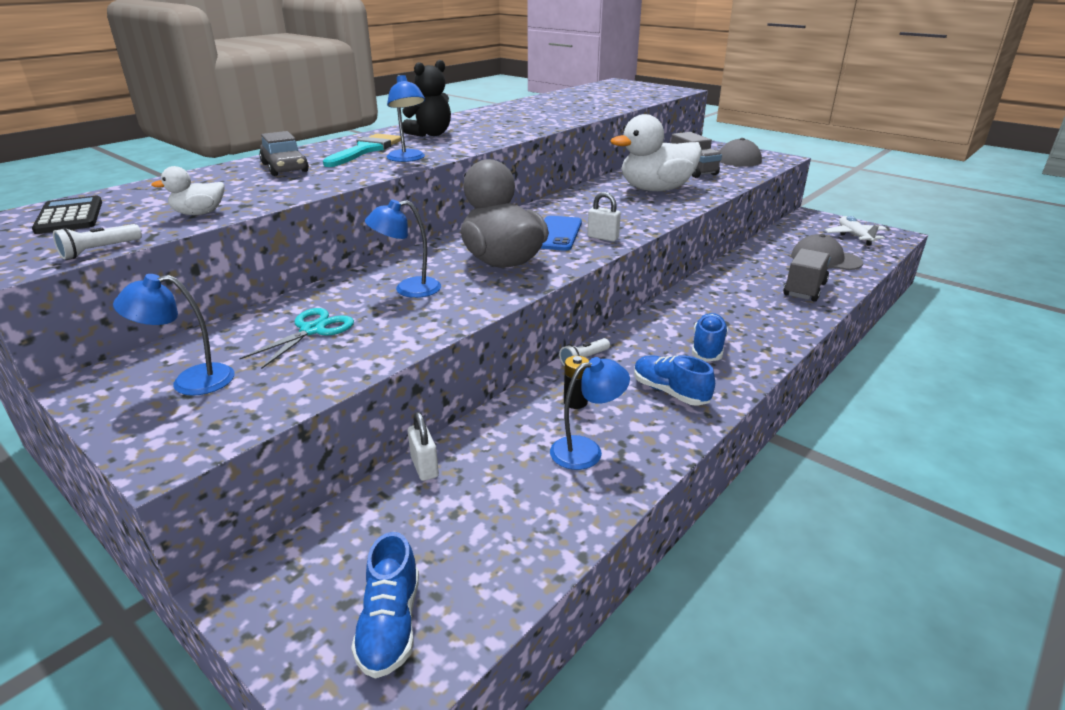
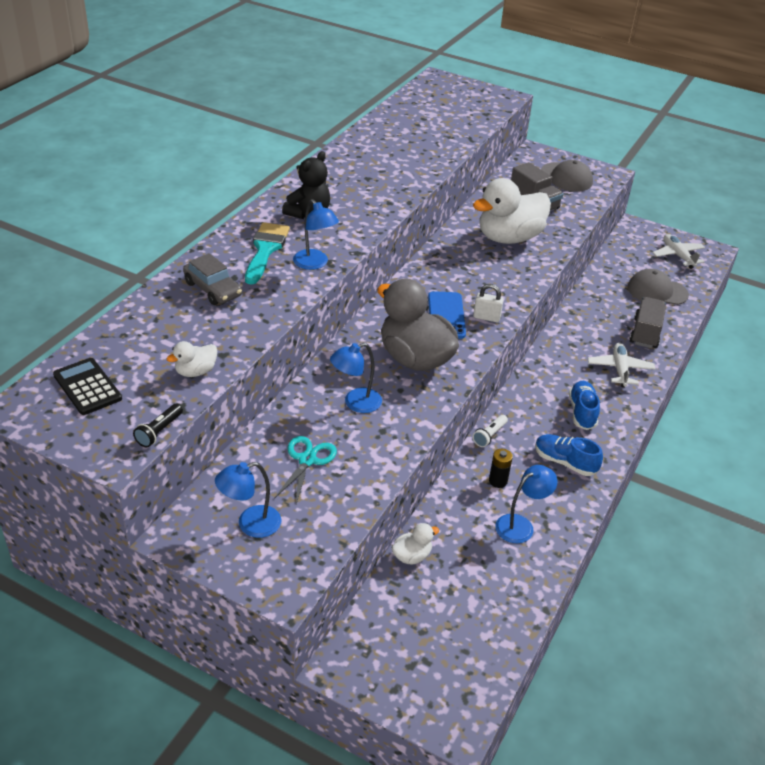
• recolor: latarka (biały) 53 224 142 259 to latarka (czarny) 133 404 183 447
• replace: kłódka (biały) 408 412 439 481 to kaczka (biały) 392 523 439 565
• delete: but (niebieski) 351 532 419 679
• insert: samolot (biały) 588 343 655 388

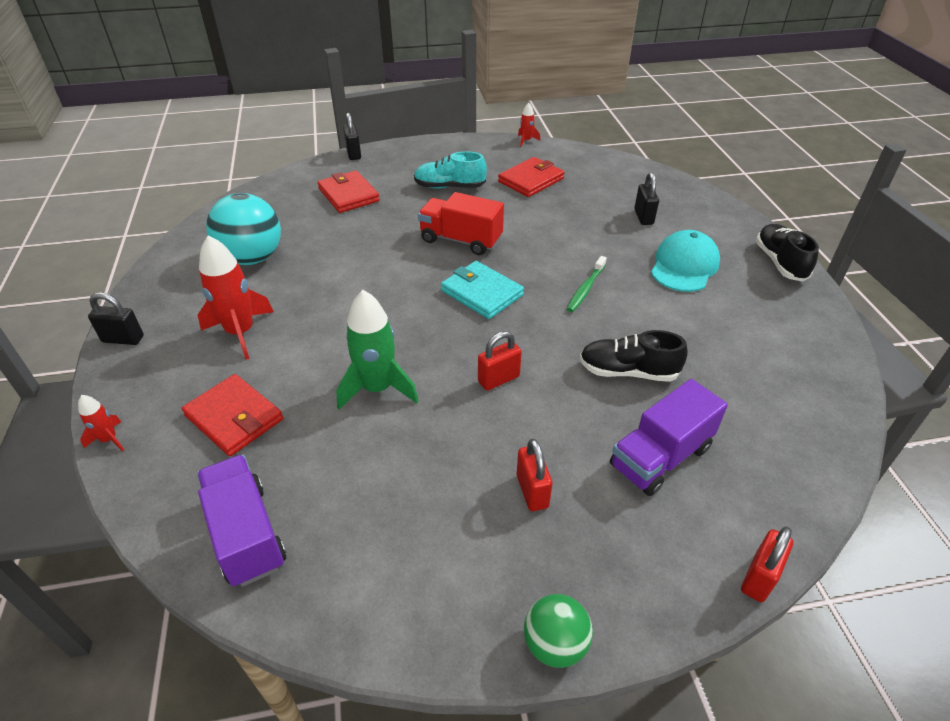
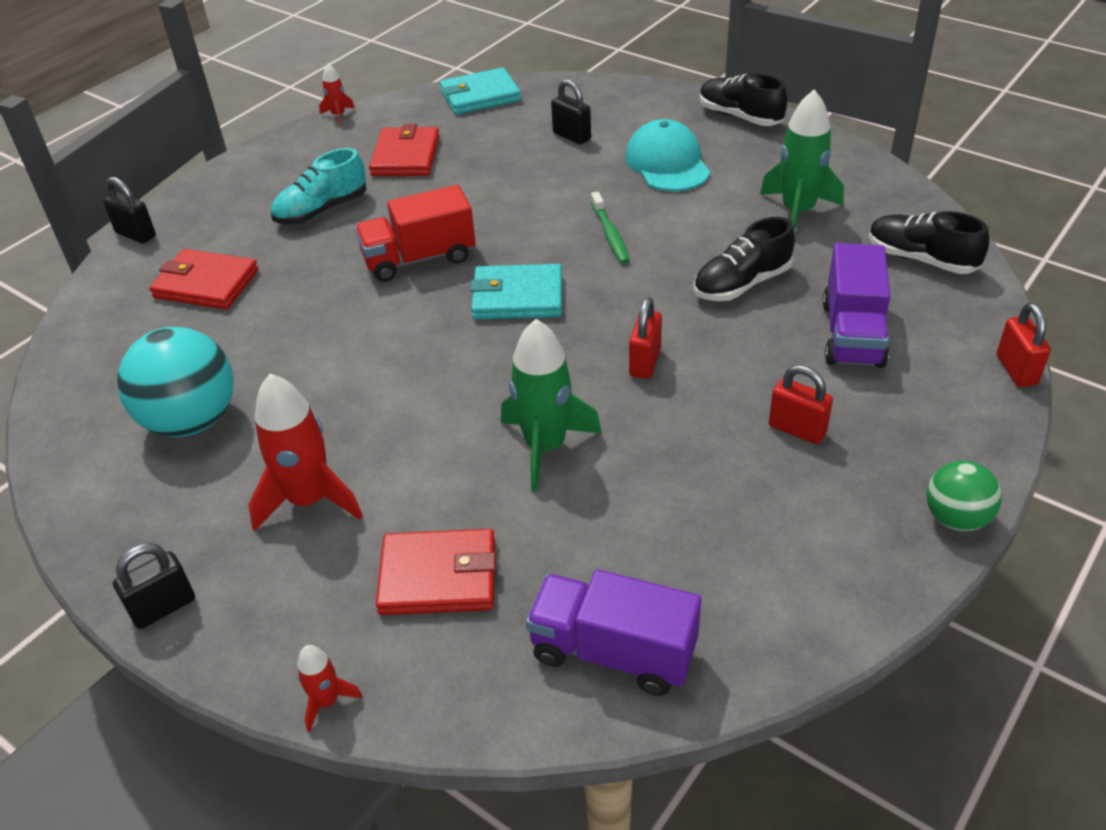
• insert: portfel (turkusowy) 440 67 521 115
• insert: rakieta (zielony) 760 89 844 230
• insert: but (czarny) 869 211 989 274

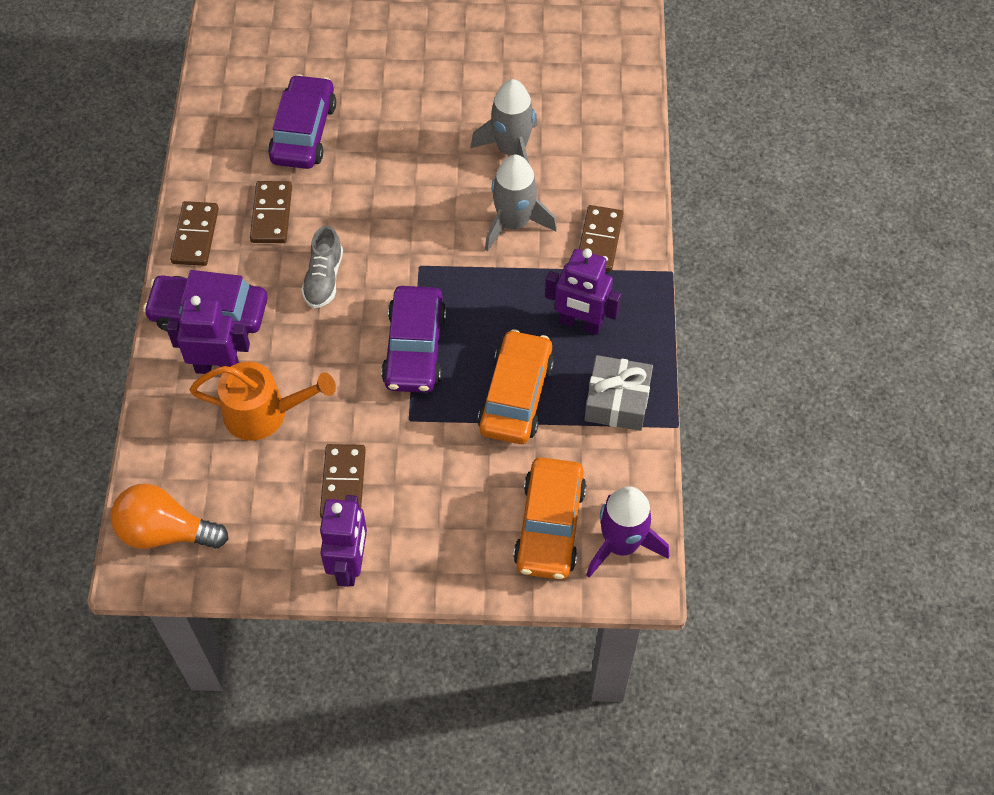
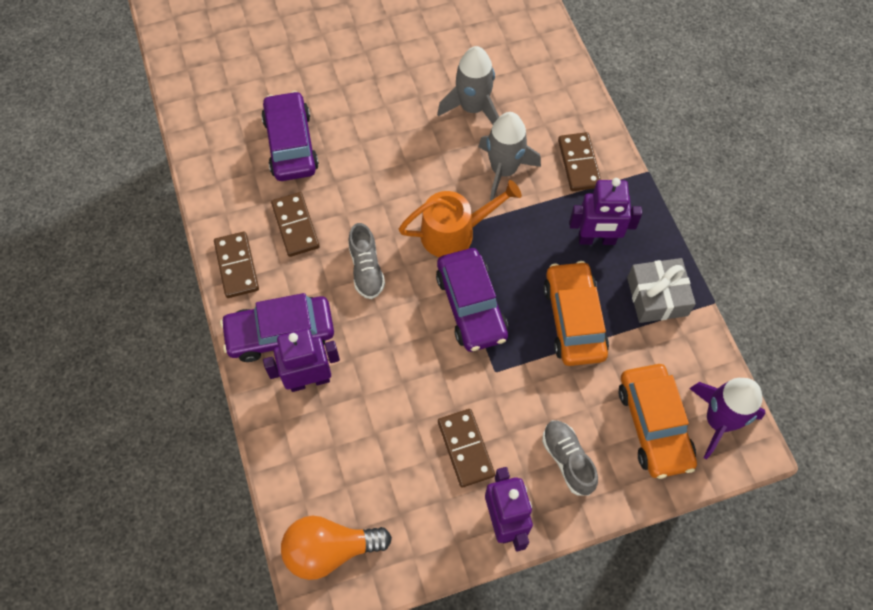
• move: konewka (pomarańczowy) 190 362 336 441 to 399 180 522 257
• insert: but (szary) 542 421 598 496

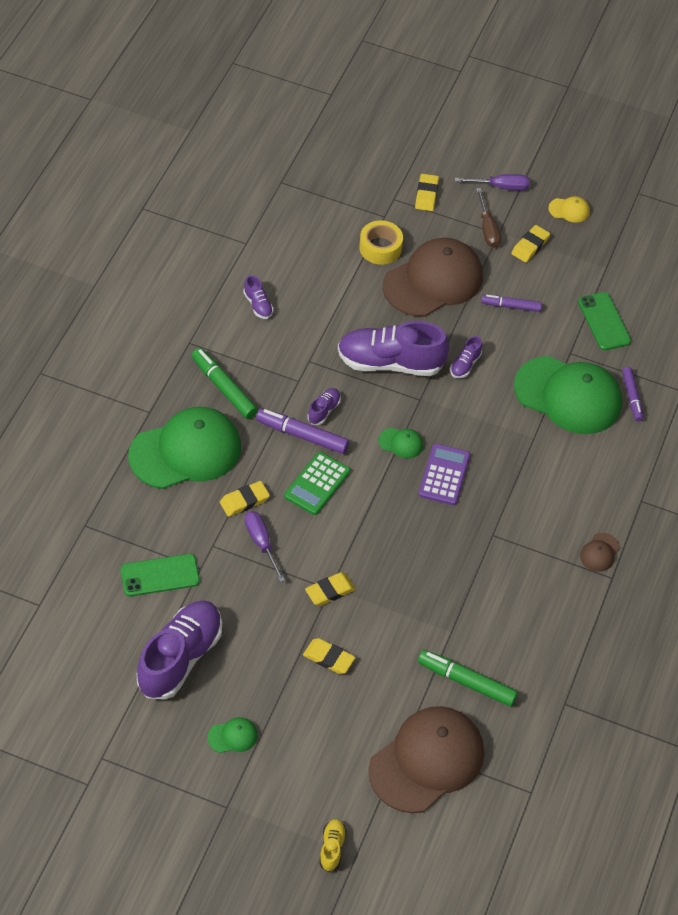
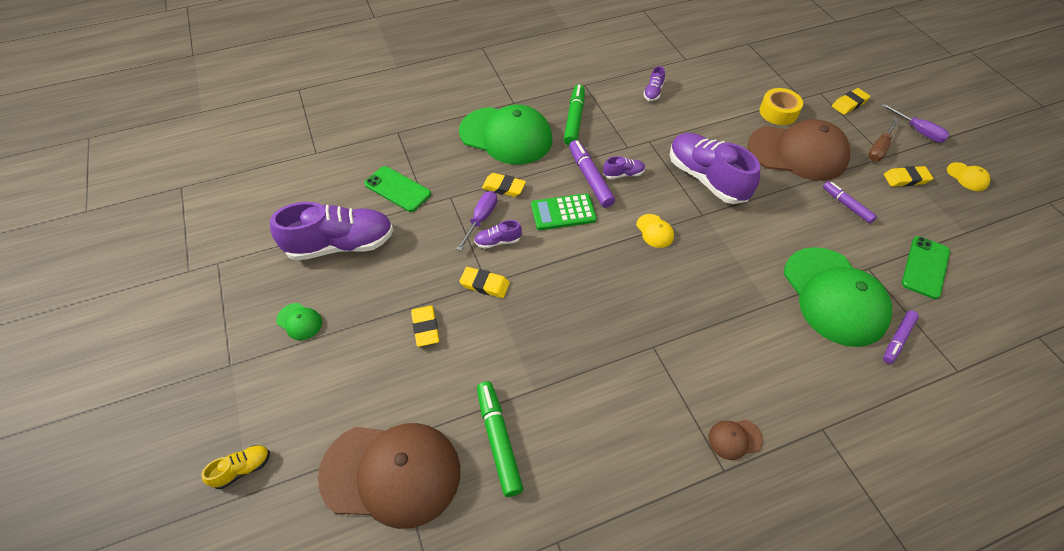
• move: but (fioletowy) 450 336 482 378 to 474 220 522 249
• recolor: czapka (zielony) 379 428 423 458 to czapka (żółty) 636 214 674 248
• delete: kalkulator (fioletowy) 419 444 470 505

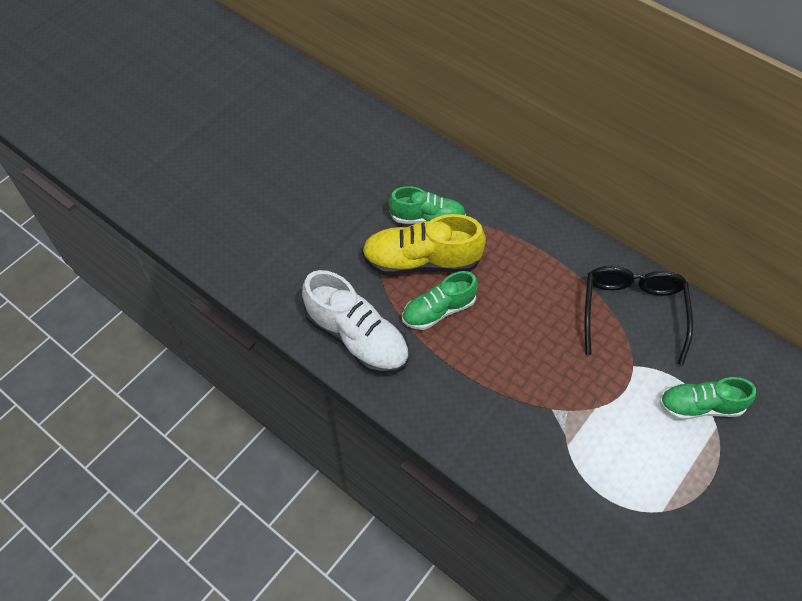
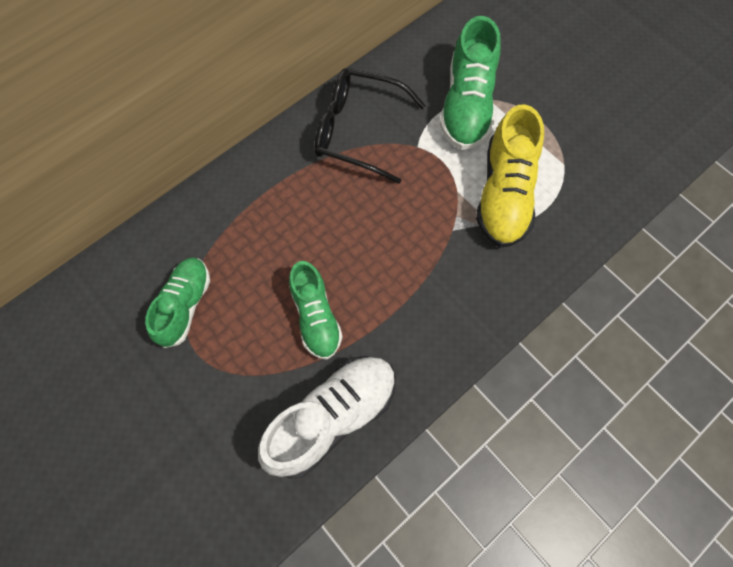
• move: but (żółty) 362 214 486 275 to 476 104 544 248
• resize: but (zielony) 659 377 756 420 = 440 16 501 150 x1.51

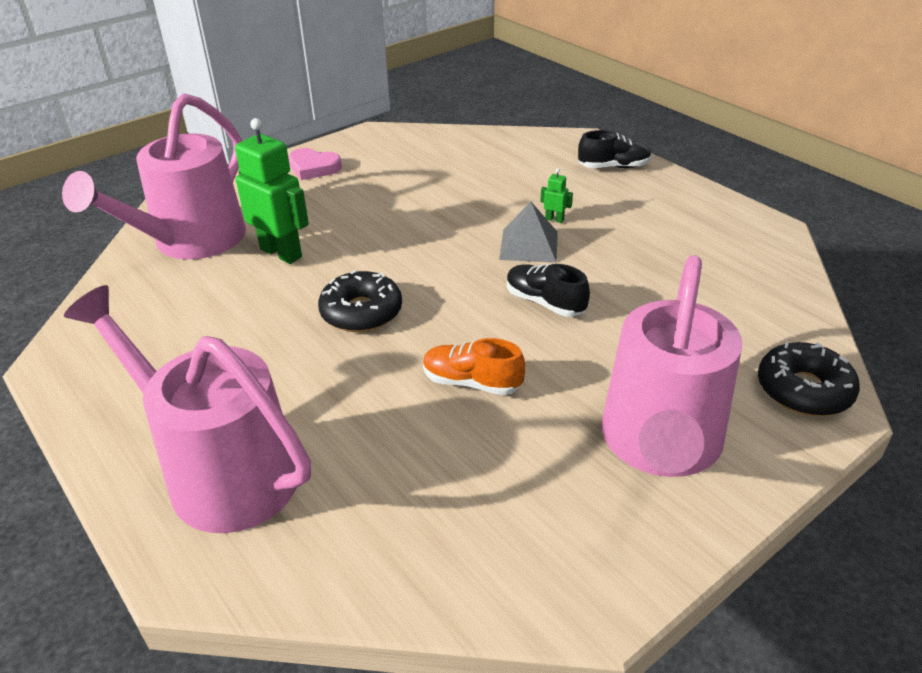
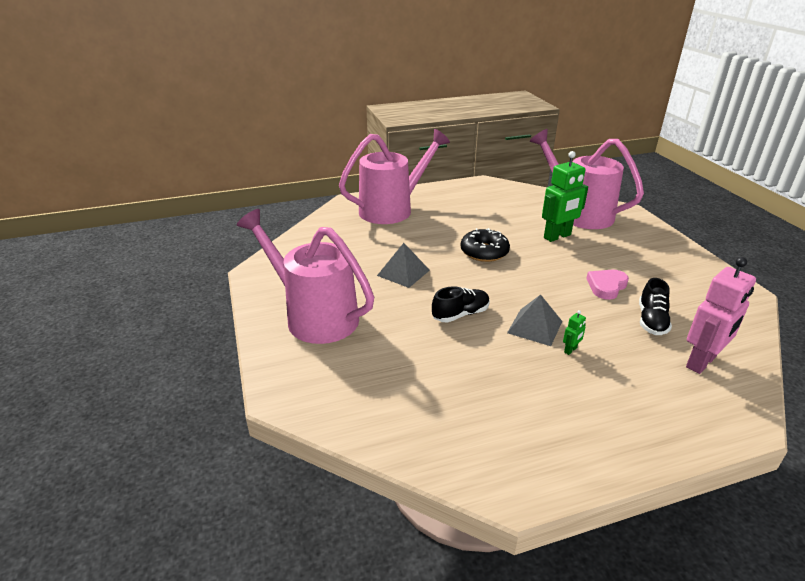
• move: but (czarny) 578 130 652 168 to 639 278 672 335
• move: serce (różowy) 289 148 342 180 to 586 270 629 300
• replace: but (pomarańczowy) 423 338 525 395 to piramida (szary) 377 243 430 288
• delete: donut (czarny) 758 342 860 416
• insert: robot (różowy) 686 257 756 374

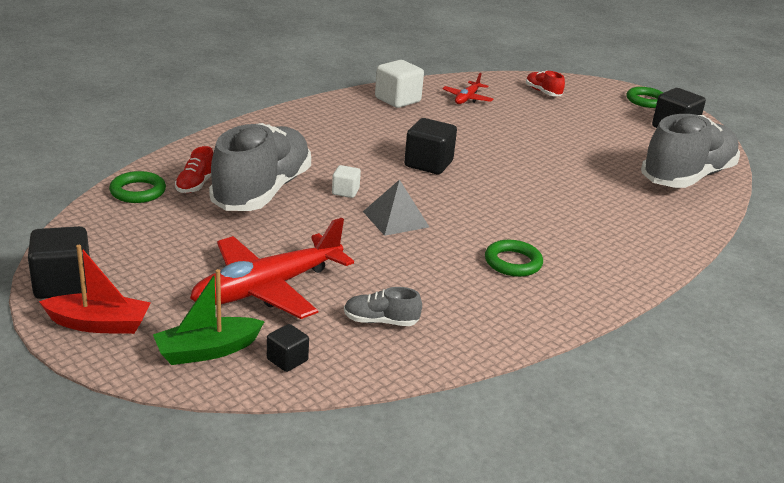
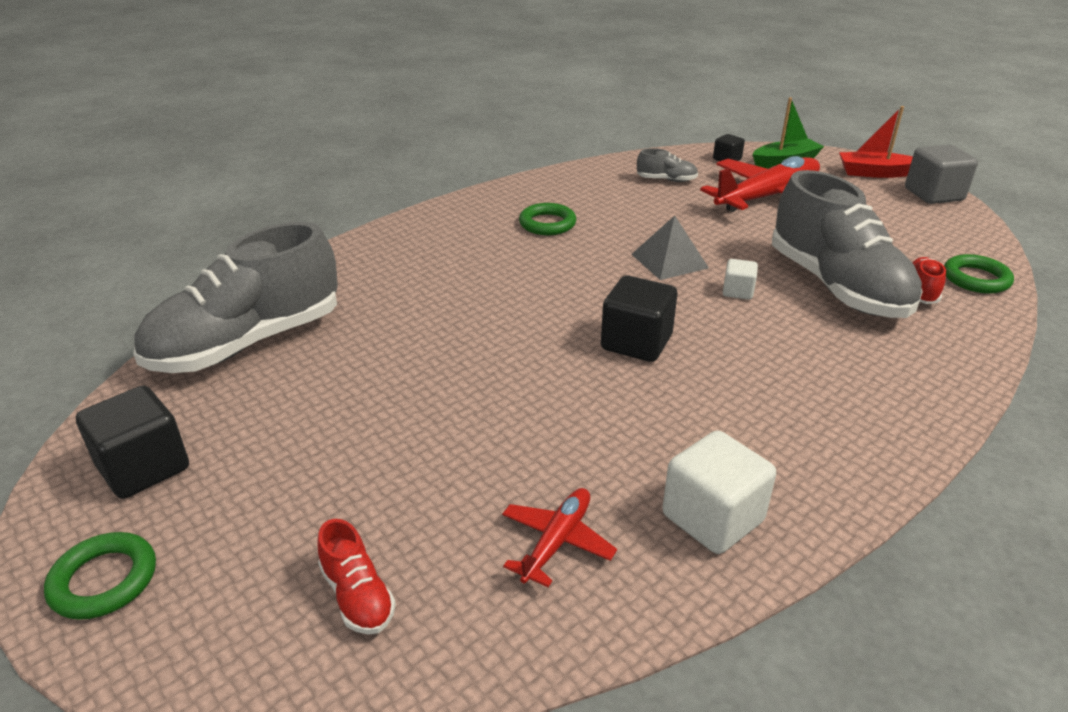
• rotate: but (szary) 209 123 311 211 = 772 170 923 318 45 degrees counterclockwise
• recolor: sześcian (czarny) 28 226 90 299 to sześcian (szary) 905 145 978 204

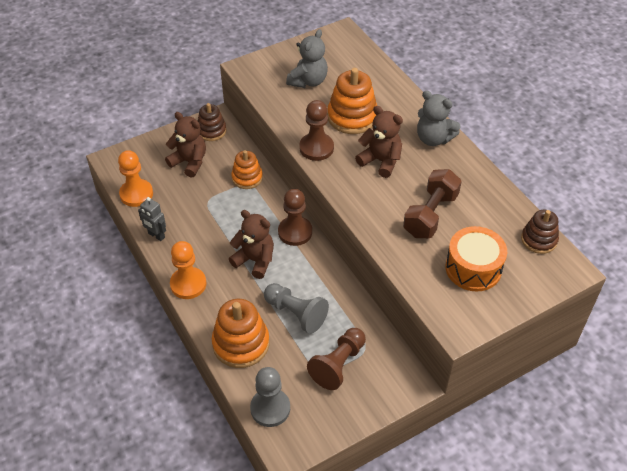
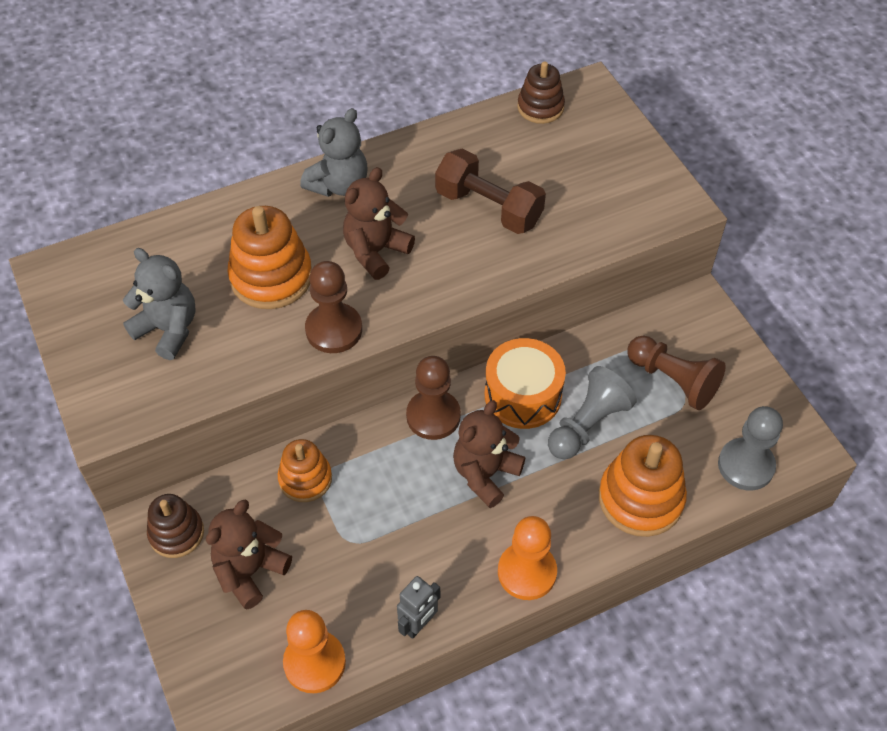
• move: bęben (pomarańczowy) 446 226 507 291 to 485 338 566 429

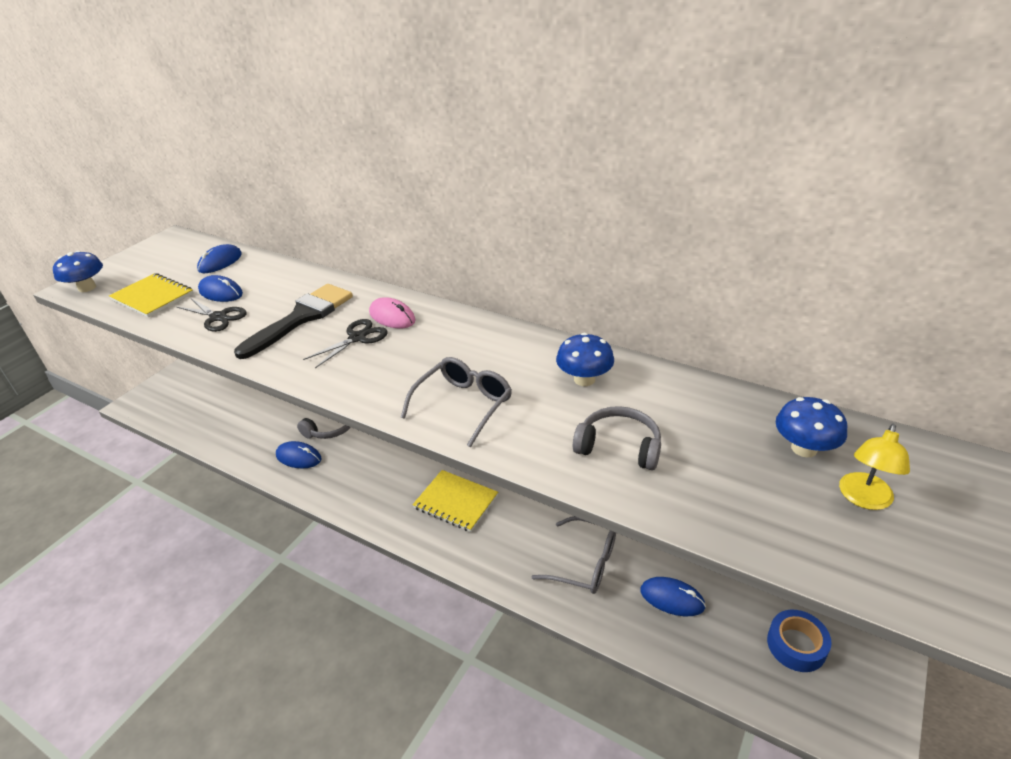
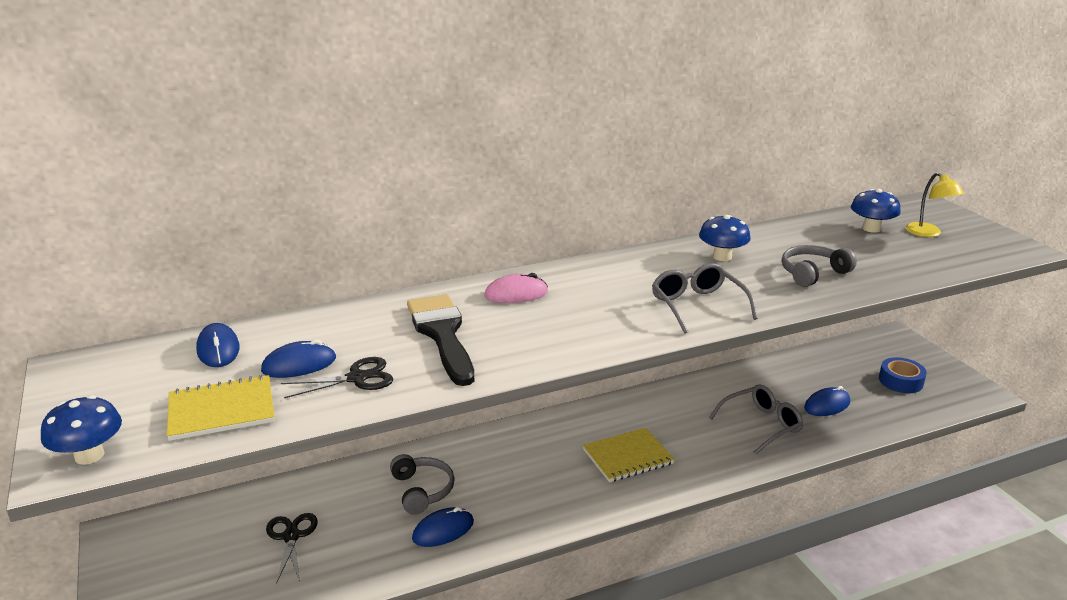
• move: nożyczki (czarny) 303 319 388 368 to 266 513 318 584

